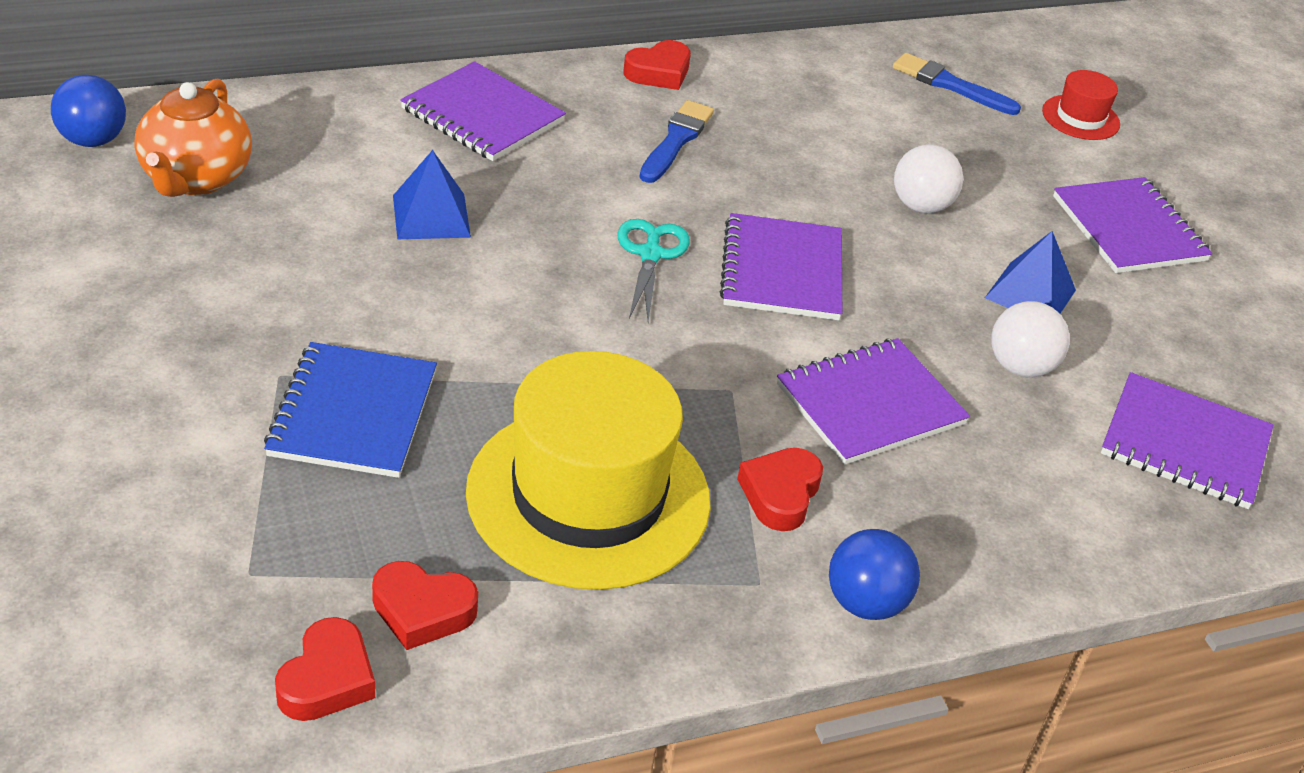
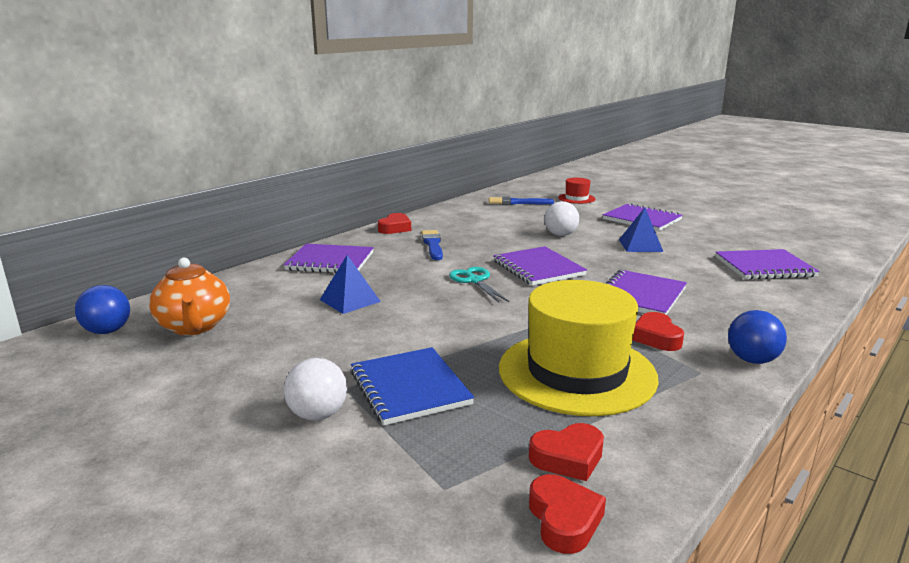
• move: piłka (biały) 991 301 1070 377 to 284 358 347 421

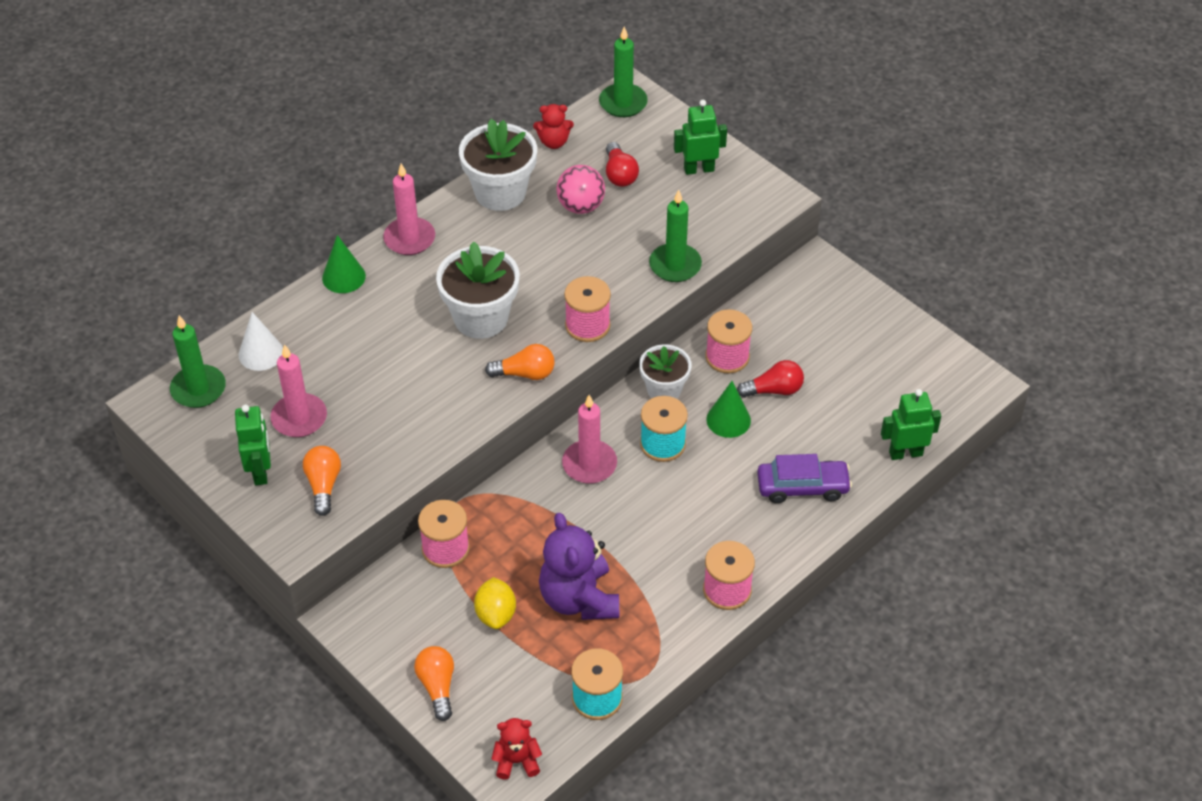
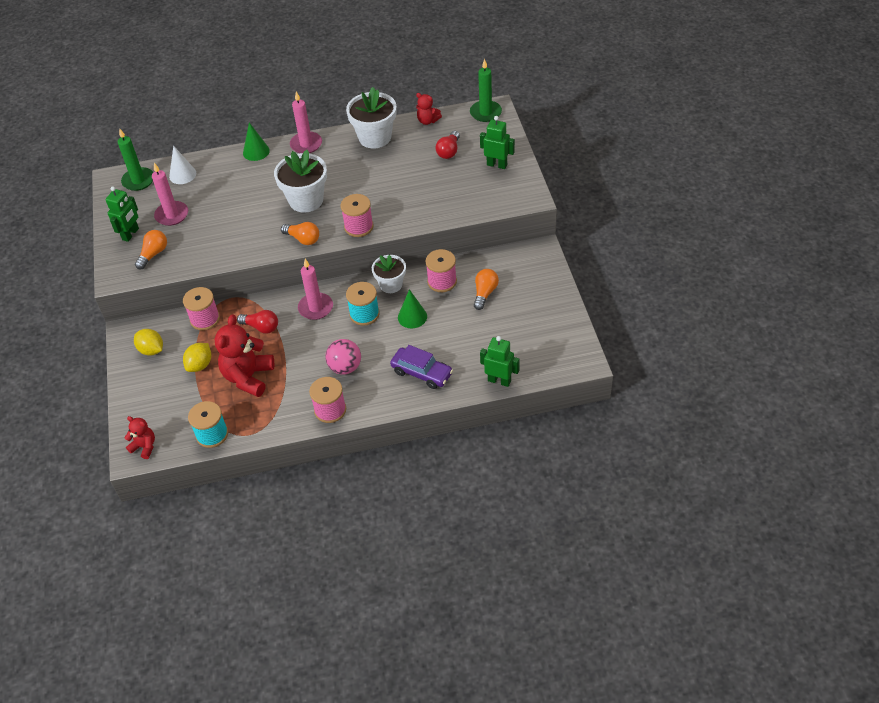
• move: piłka (różowy) 557 165 605 214 to 325 339 361 375
• delete: świeca (zielony) 649 190 702 282
• move: żarówka (czerwony) 737 360 804 398 to 237 310 278 334
• recolor: miś (fioletowy) 539 513 619 620 to miś (czerwony) 215 314 274 397
• move: żarówka (pomarańczowy) 414 646 454 721 to 474 269 499 310
• insert: cytryna (żółty) 134 329 163 356

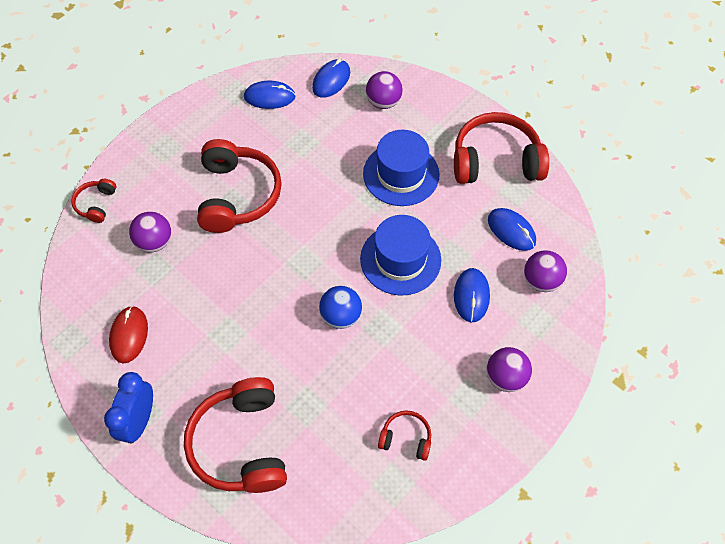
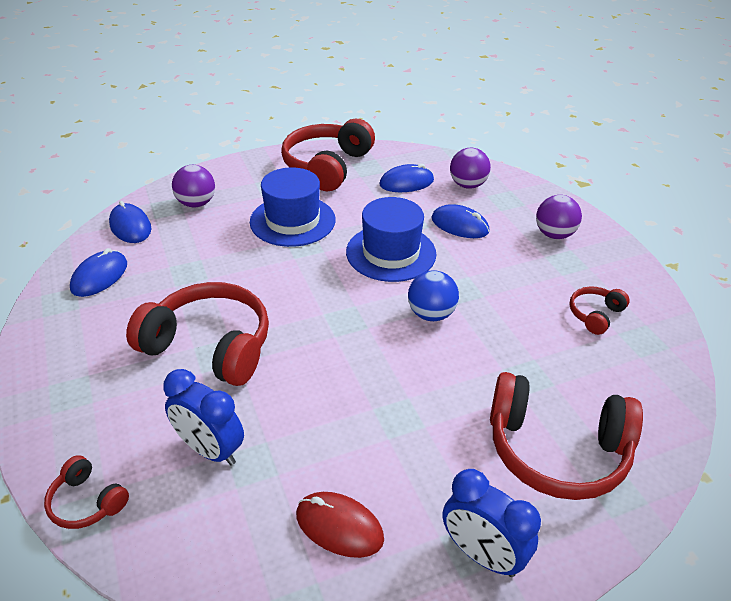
• replace: piłka (fioletowy) 129 212 171 252 to budzik (niebieski) 163 369 244 465

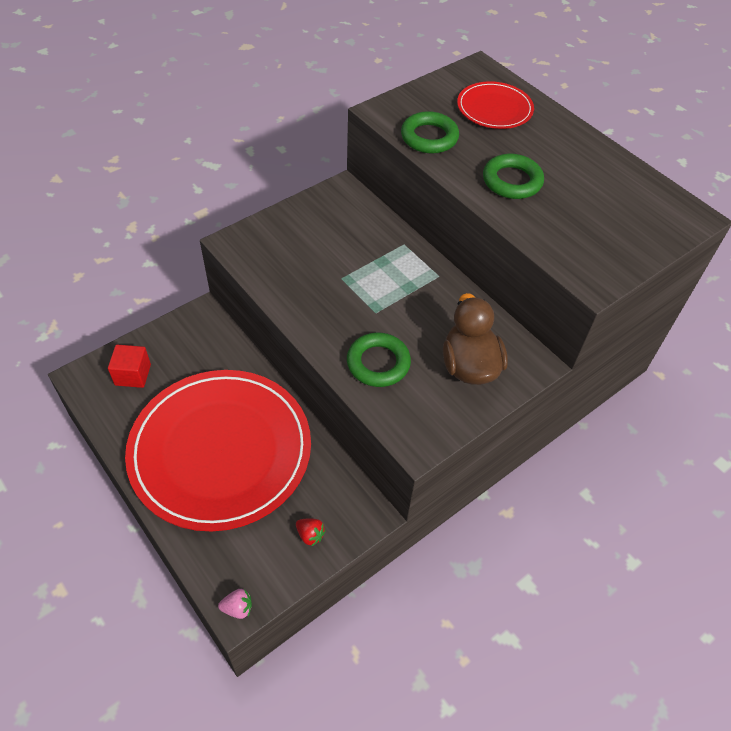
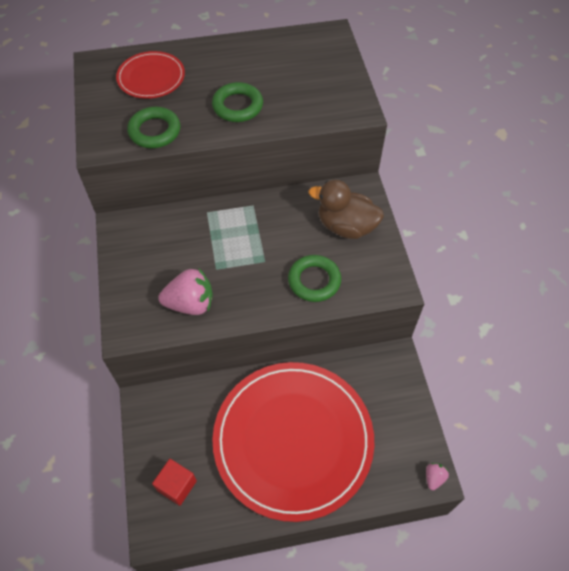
• delete: truskawka (czerwony) 296 518 326 547
• insert: truskawka (różowy) 158 269 213 315

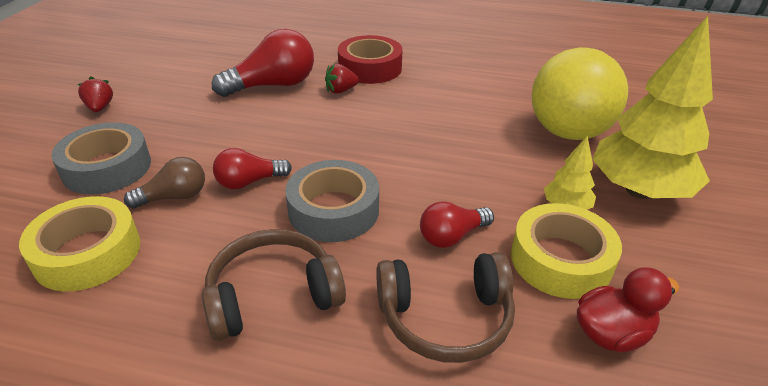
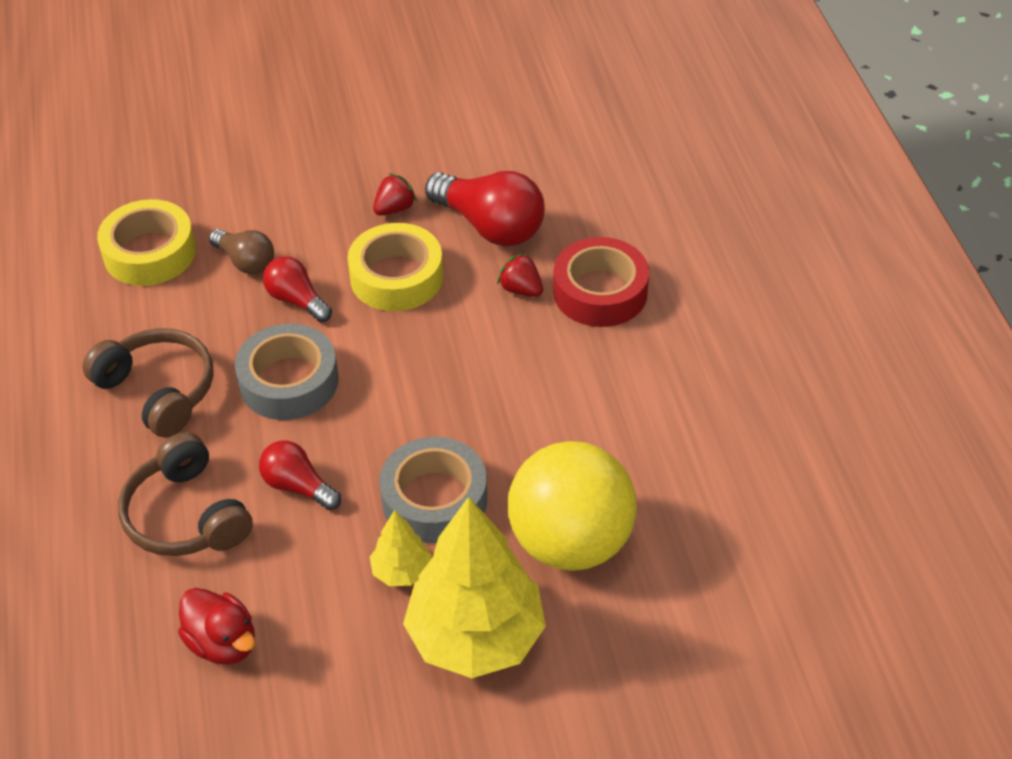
• move: truskawka (czerwony) 78 76 113 112 to 373 173 417 215
• move: taśma klejąca (szary) 51 122 151 195 to 379 437 487 543
• move: taśma klejąca (żółty) 511 203 622 299 to 347 223 443 311

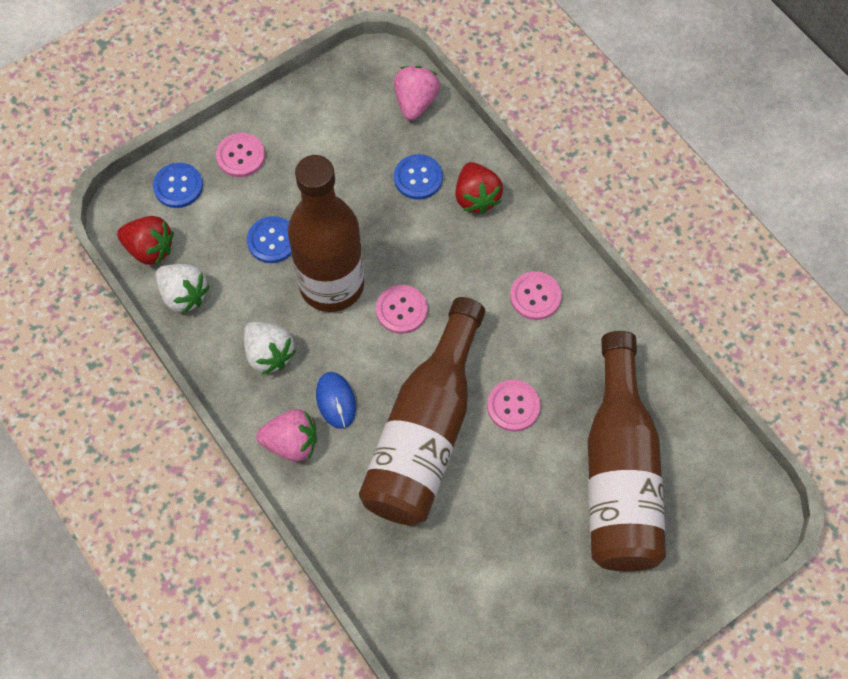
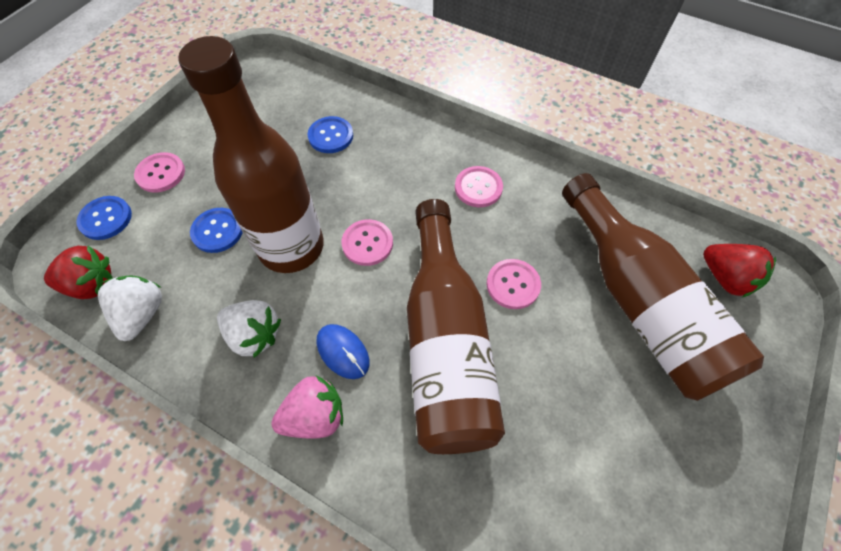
• delete: truskawka (różowy) 394 66 440 120
• move: truskawka (czerwony) 455 162 503 214 to 703 244 776 297
• rotate: truskawka (biały) 155 264 210 314 = 98 276 162 341 105 degrees counterclockwise

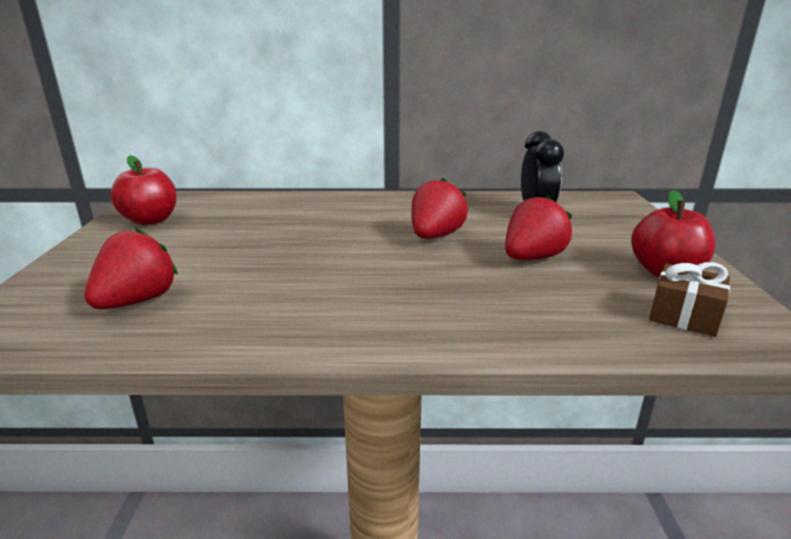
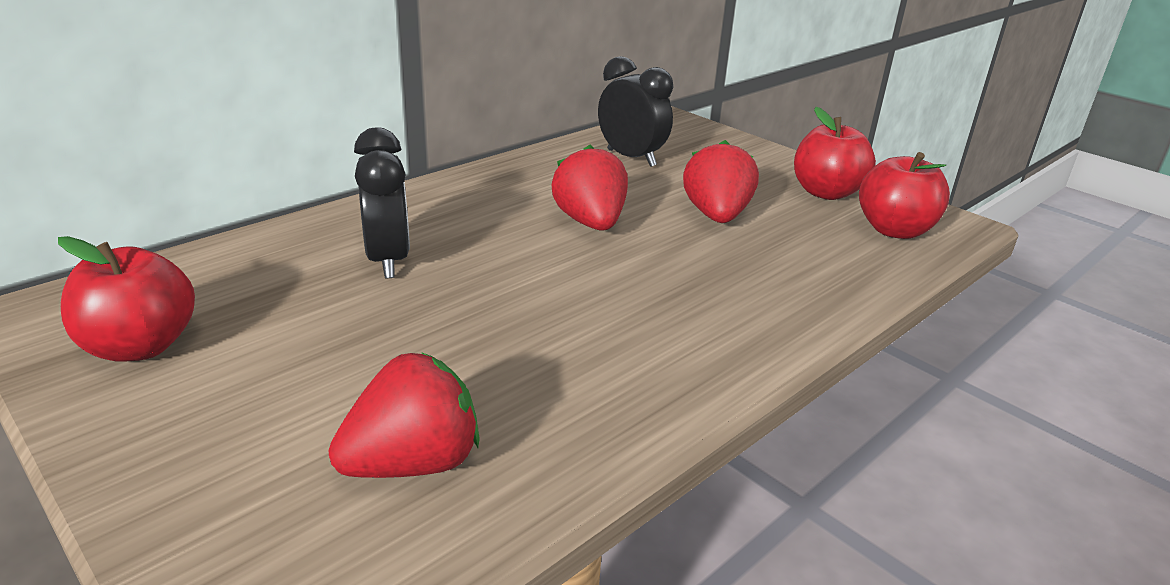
• rotate: truskawka (czerwony) 84 228 178 309 = 329 352 480 478 75 degrees clockwise
• replace: prezent (brązowy) 649 262 730 337 to jabłko (czerwony) 859 152 950 239
• insert: budzik (czarny) 354 128 410 278

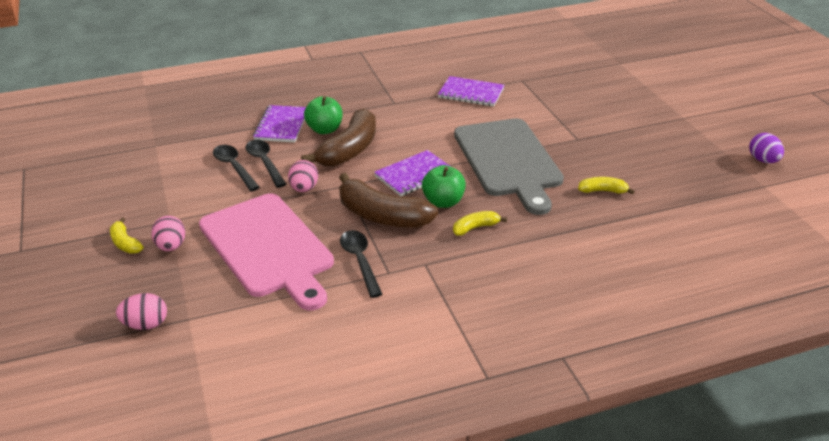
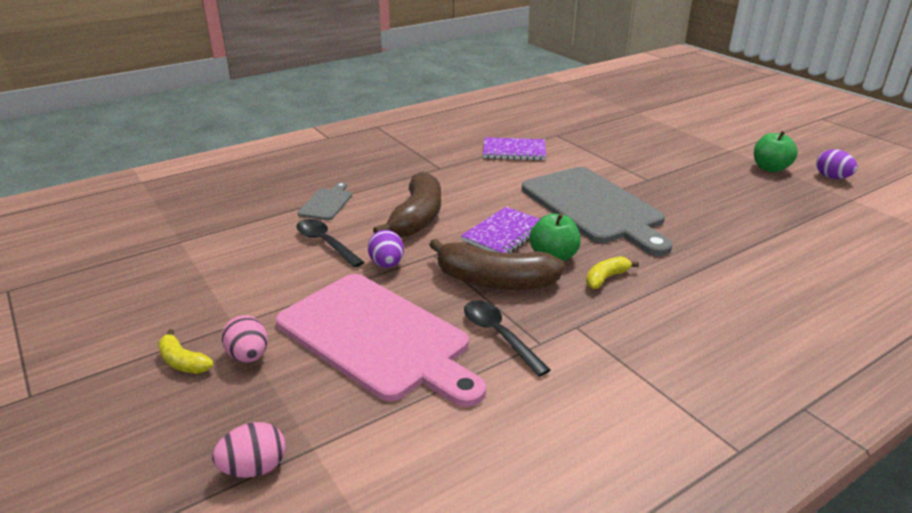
• move: jabłko (zielony) 304 96 343 134 to 754 131 798 172
• replace: zeszyt (fioletowy) 253 105 306 142 to deska do krojenia (szary) 298 182 352 220
• delete: łyżka (czarny) 213 145 260 191
• recolor: jajko (różowy) 288 160 318 192 to jajko (fioletowy) 368 230 404 268
• delete: banan (żółty) 578 177 635 195

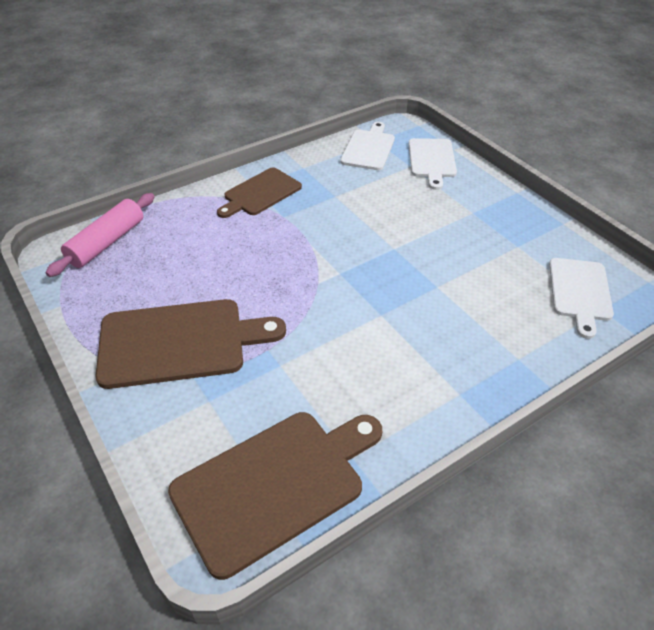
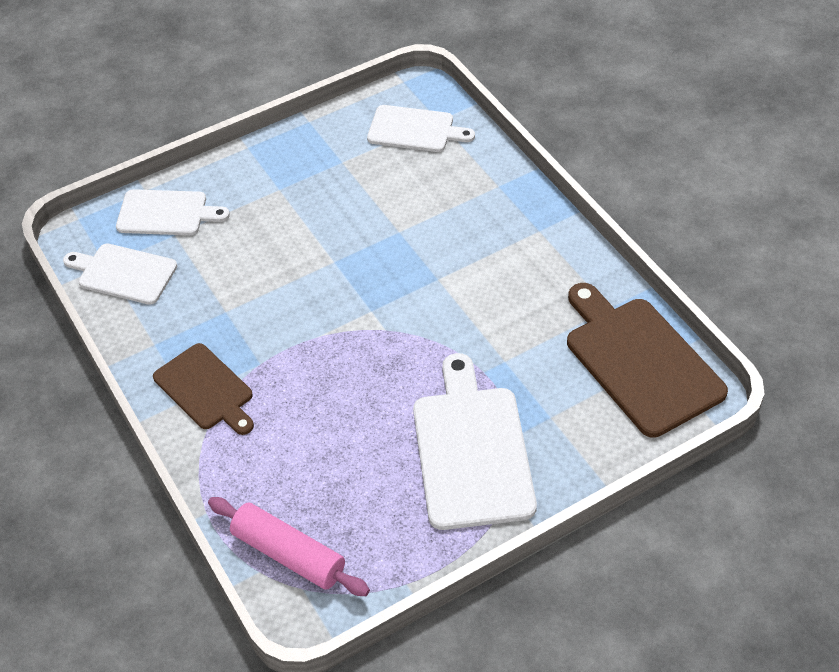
• recolor: deska do krojenia (brązowy) 95 299 286 389 to deska do krojenia (biały) 413 353 537 530

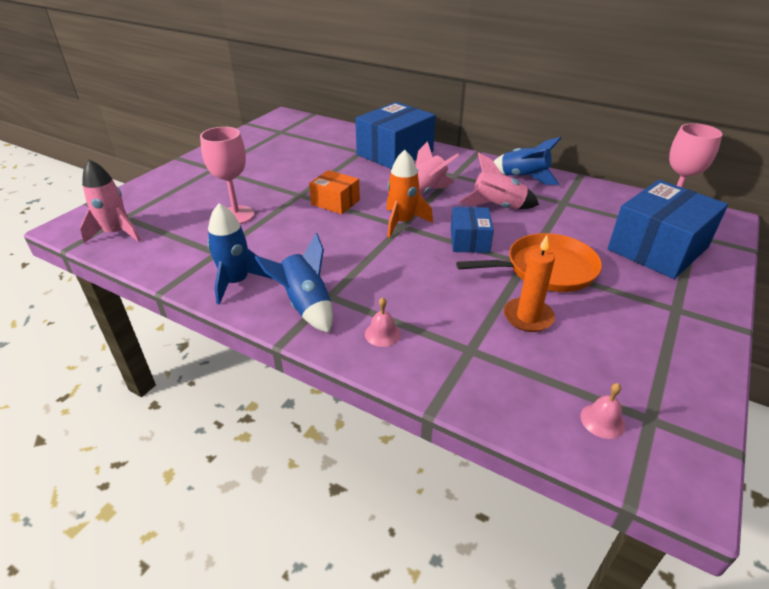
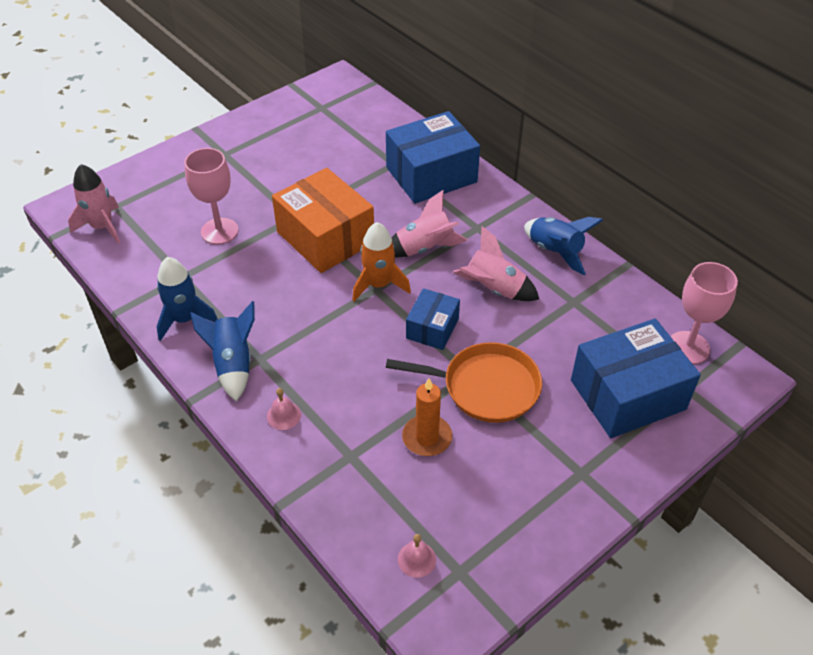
• resize: pudełko (pomarańczowy) 309 170 360 214 = 272 168 374 273 x1.84

